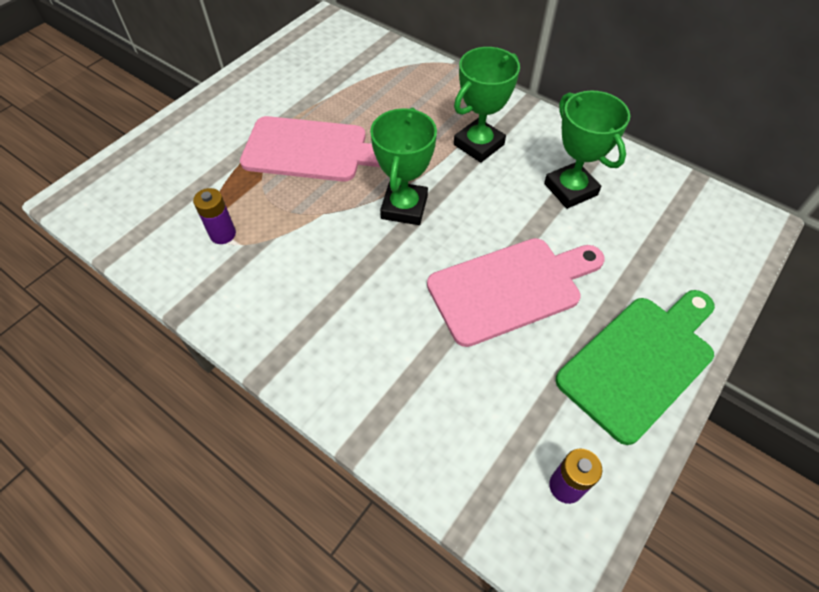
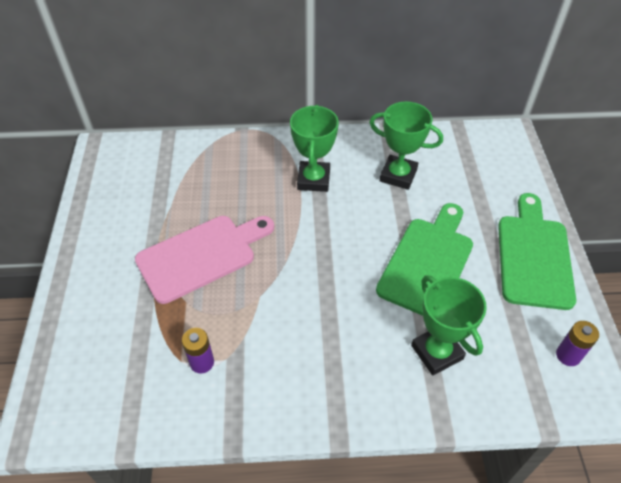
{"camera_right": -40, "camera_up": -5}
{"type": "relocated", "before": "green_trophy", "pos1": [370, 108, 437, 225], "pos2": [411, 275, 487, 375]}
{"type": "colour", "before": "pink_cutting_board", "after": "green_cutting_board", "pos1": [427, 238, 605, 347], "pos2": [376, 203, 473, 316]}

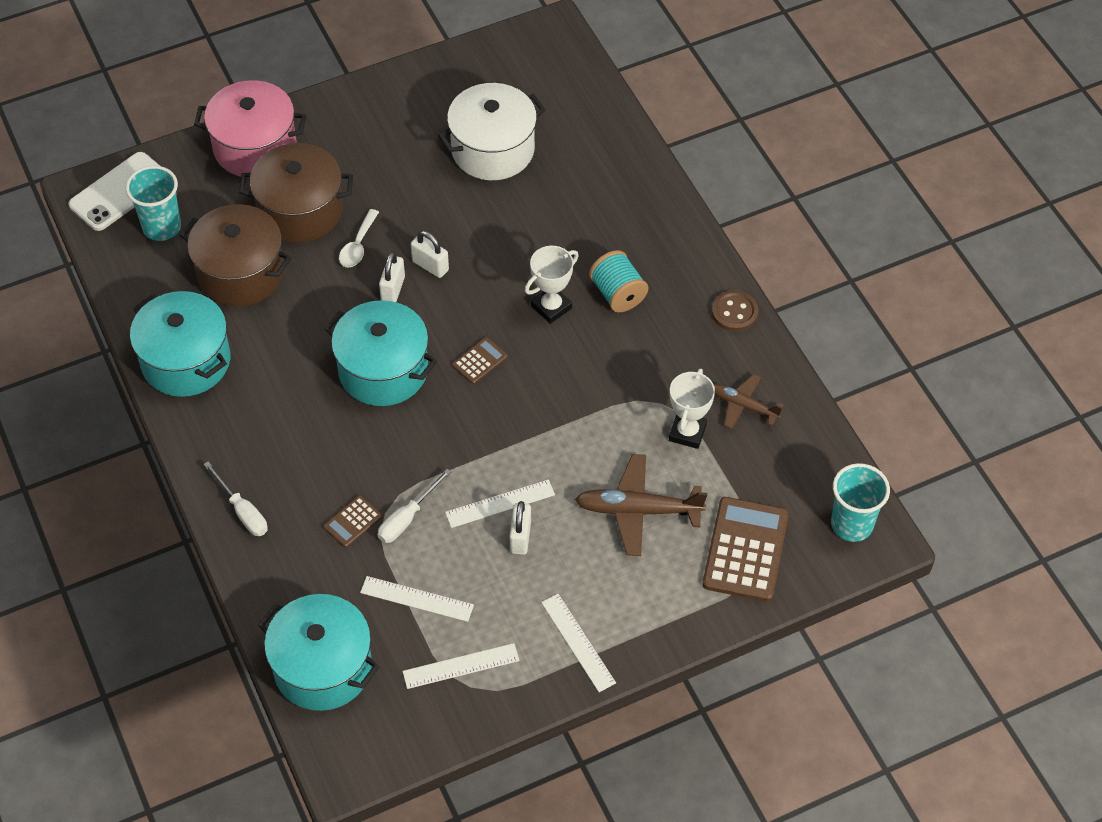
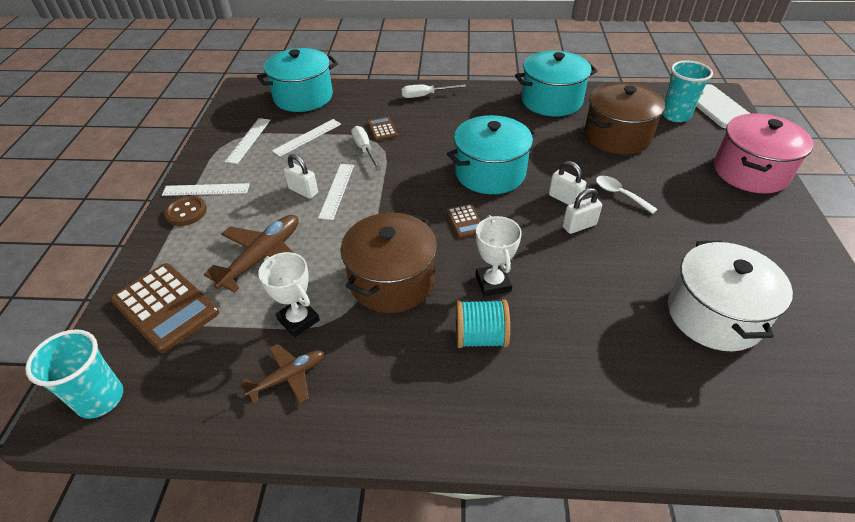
{"camera_right": 120, "camera_up": -10}
{"type": "relocated", "before": "brown_pot", "pos1": [239, 143, 353, 243], "pos2": [340, 213, 437, 313]}
{"type": "relocated", "before": "brown_button", "pos1": [712, 290, 758, 332], "pos2": [164, 196, 207, 226]}

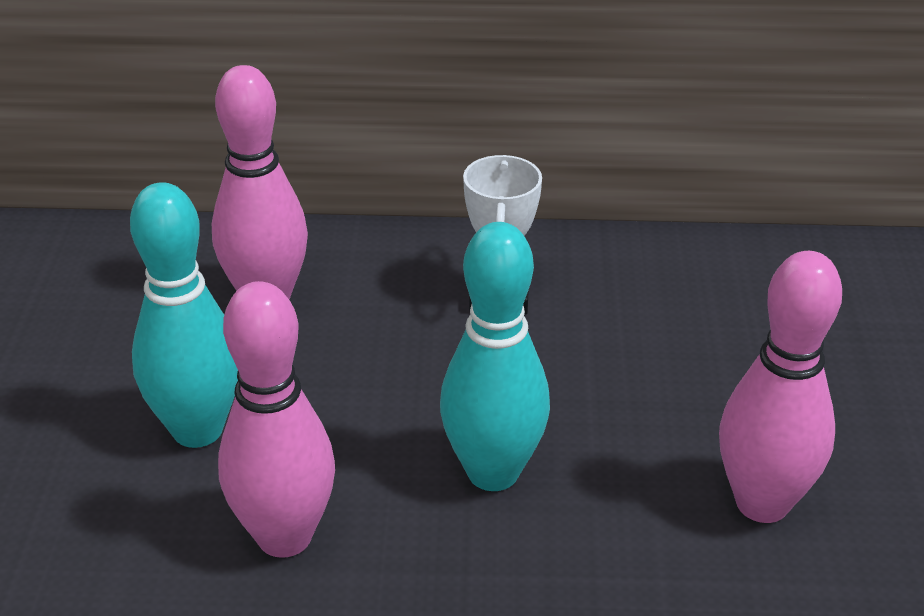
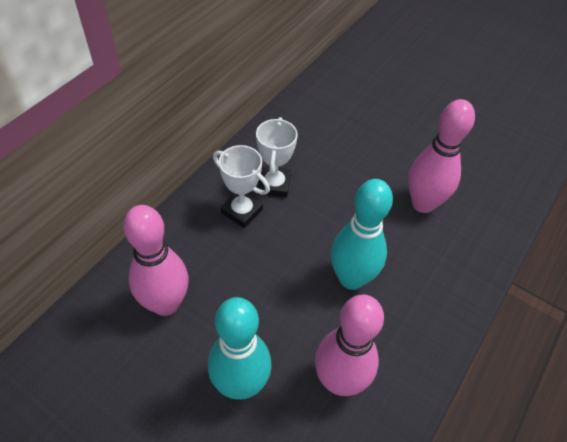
{"camera_right": -60, "camera_up": 15}
{"type": "appeared", "after": "white_trophy", "pos2": [256, 117, 298, 198]}

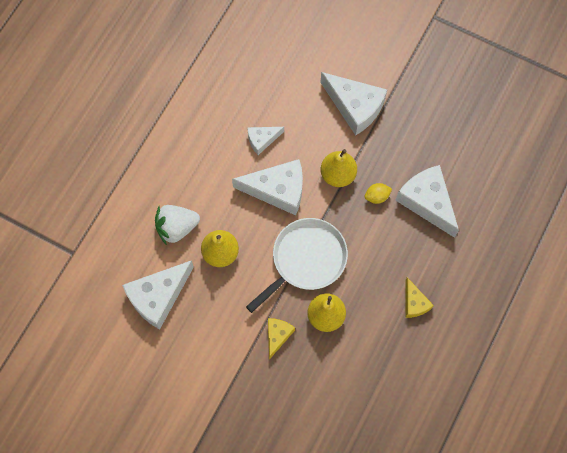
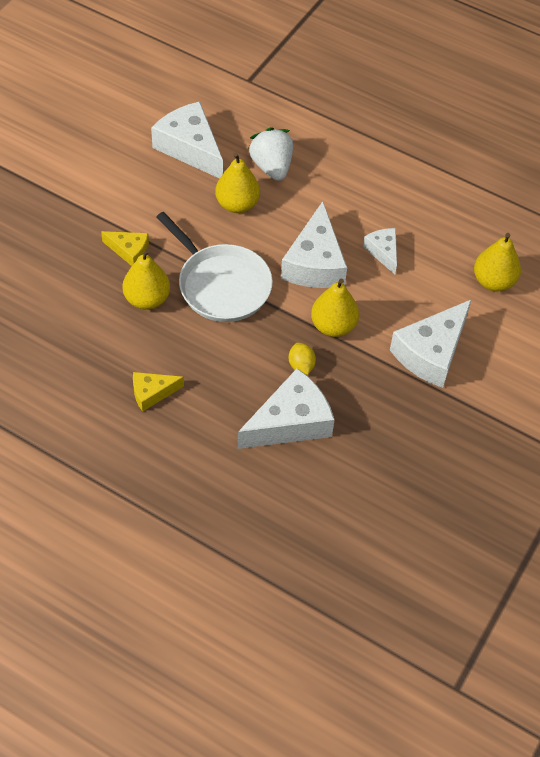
{"camera_right": 90, "camera_up": -15}
{"type": "appeared", "after": "yellow_pear", "pos2": [474, 233, 521, 292]}

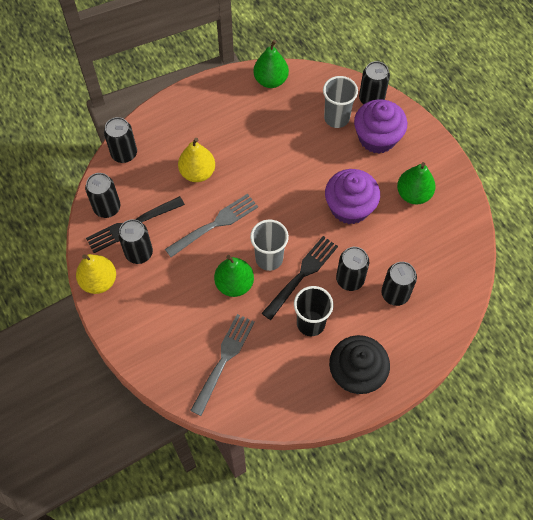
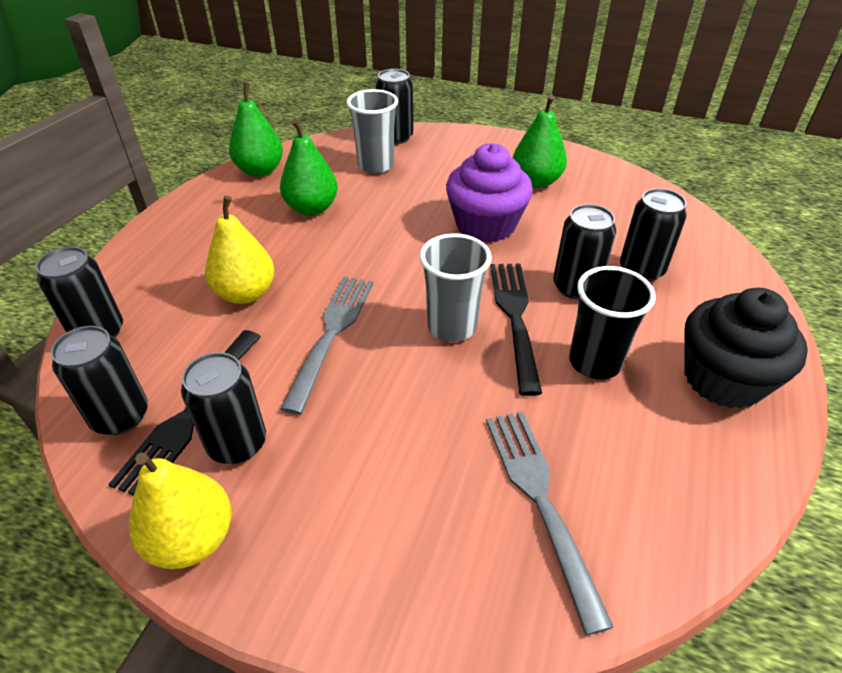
{"camera_right": -40, "camera_up": -20}
{"type": "relocated", "before": "green_pear", "pos1": [214, 255, 254, 297], "pos2": [280, 119, 338, 216]}
{"type": "missing", "before": "purple_cupcake", "pos1": [354, 99, 407, 154]}

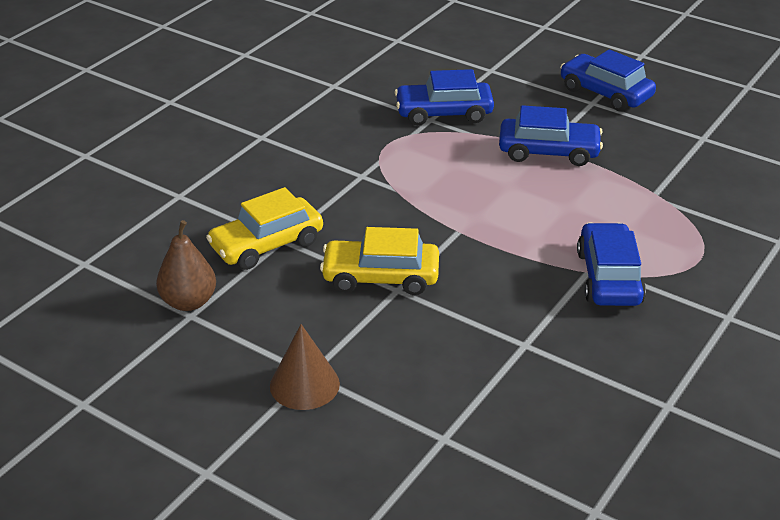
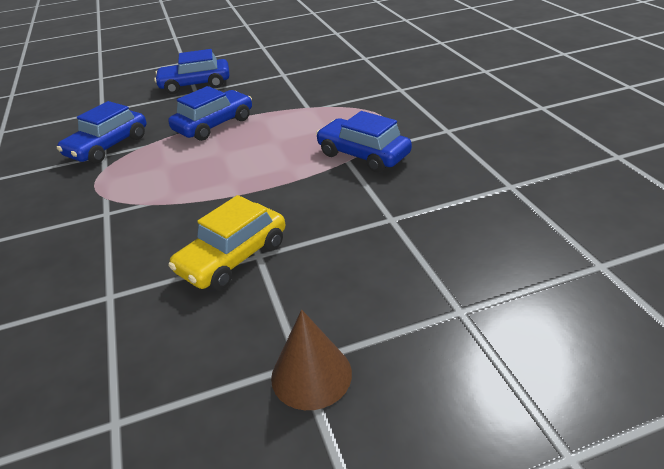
{"camera_right": -50, "camera_up": 0}
{"type": "missing", "before": "brown_pear", "pos1": [156, 220, 216, 311]}
{"type": "missing", "before": "yellow_car", "pos1": [206, 187, 323, 270]}

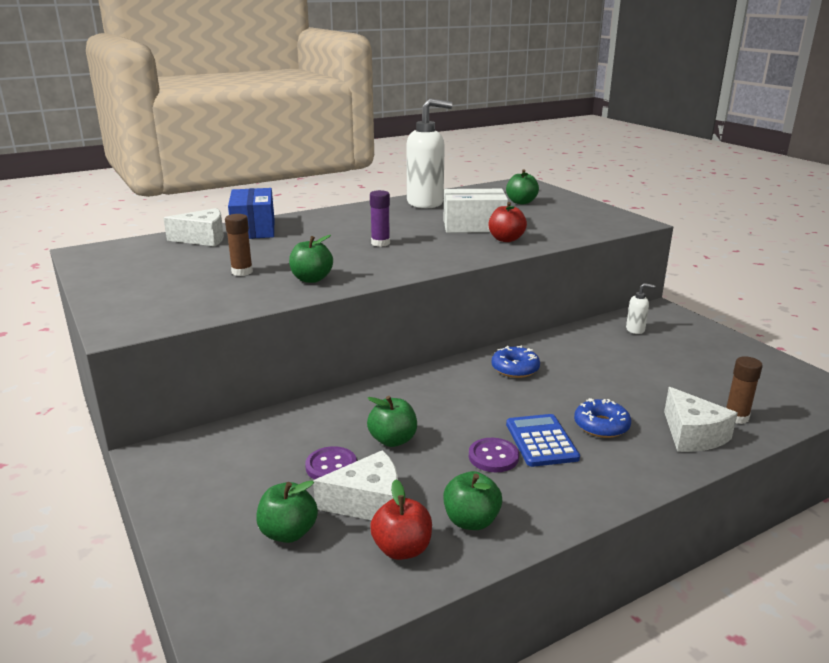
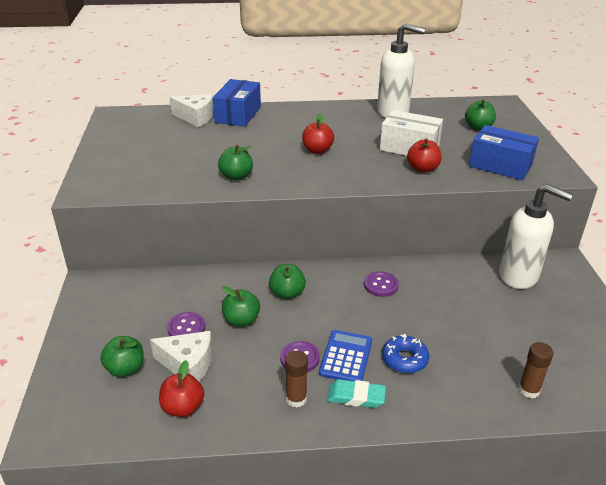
{"camera_right": 25, "camera_up": 10}
{"type": "relocated", "before": "brown_glue_stick", "pos1": [225, 214, 253, 276], "pos2": [285, 350, 308, 408]}
{"type": "exchanged", "before": "purple_glue_stick", "after": "red_apple", "pos1": [370, 190, 390, 247], "pos2": [302, 113, 334, 154]}
{"type": "relocated", "before": "green_apple", "pos1": [443, 471, 502, 530], "pos2": [269, 264, 306, 299]}
{"type": "exchanged", "before": "blue_donut", "after": "purple_button", "pos1": [492, 346, 540, 378], "pos2": [364, 271, 399, 297]}
{"type": "size", "before": "white_soap_dispenser", "pos1": [626, 283, 655, 334], "pos2": [499, 184, 573, 289], "scale": 2.32}
{"type": "missing", "before": "white_cheese", "pos1": [664, 387, 738, 452]}
{"type": "appeared", "after": "turquoise_eraser", "pos2": [327, 379, 386, 408]}
{"type": "appeared", "after": "blue_box", "pos2": [469, 125, 539, 180]}

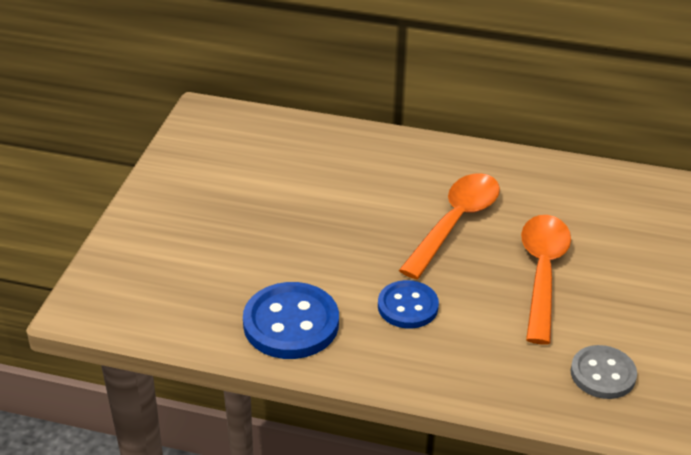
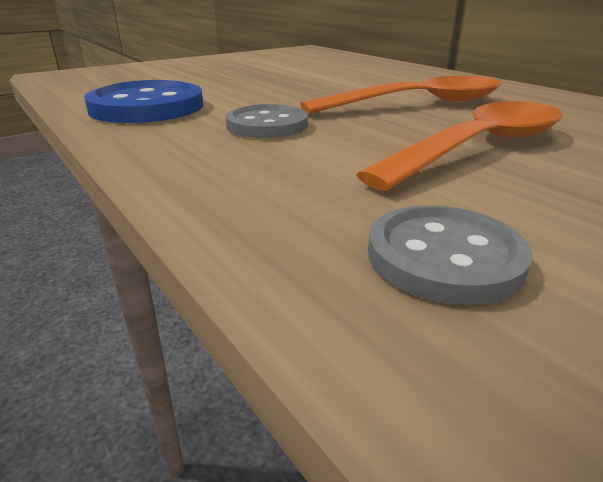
{"camera_right": 40, "camera_up": -10}
{"type": "colour", "before": "blue_button", "after": "grey_button", "pos1": [378, 280, 439, 329], "pos2": [225, 104, 308, 138]}

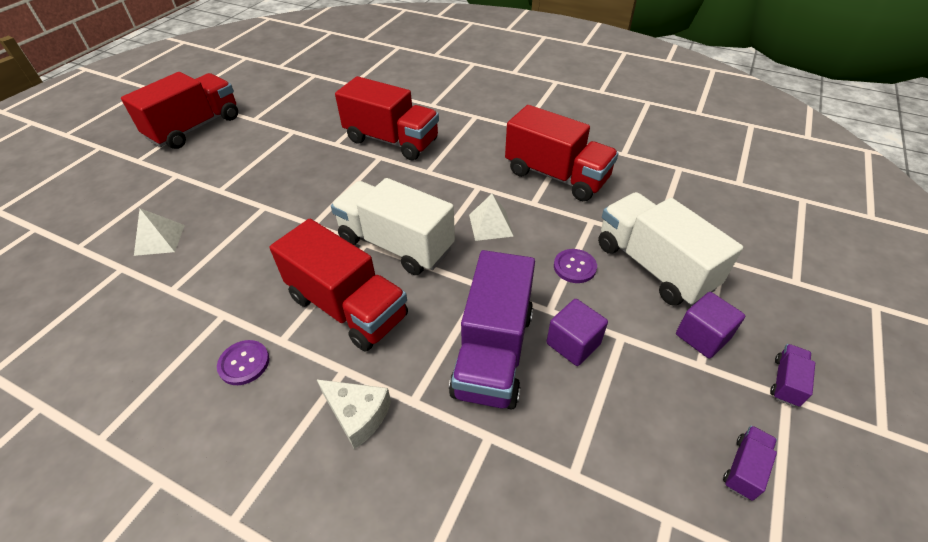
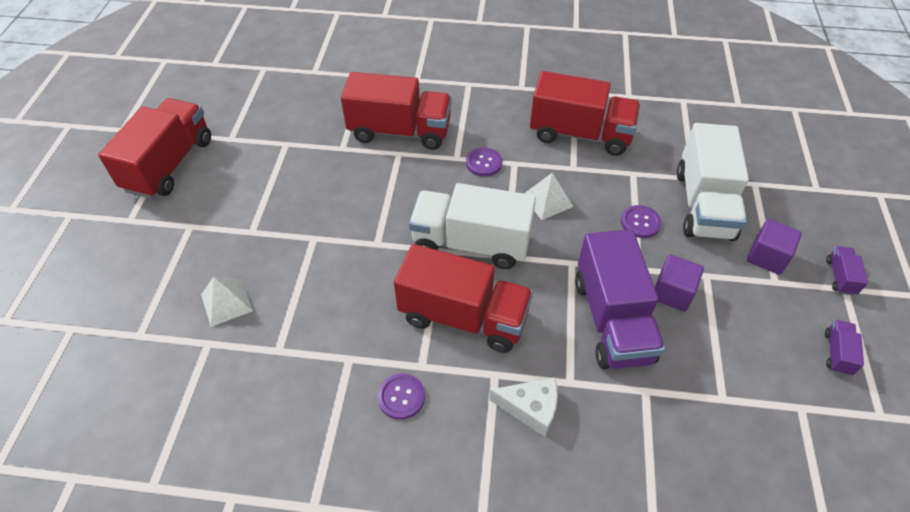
{"camera_right": -20, "camera_up": 5}
{"type": "spun", "before": "white_truck", "pos1": [598, 192, 743, 306], "pos2": [677, 123, 749, 241], "turn": -120}
{"type": "appeared", "after": "purple_button", "pos2": [466, 148, 502, 177]}

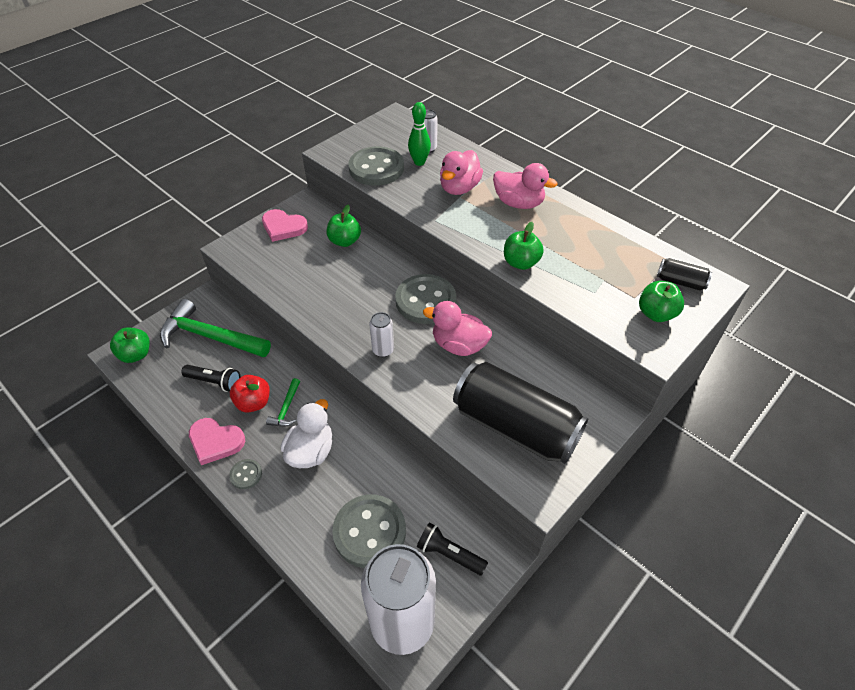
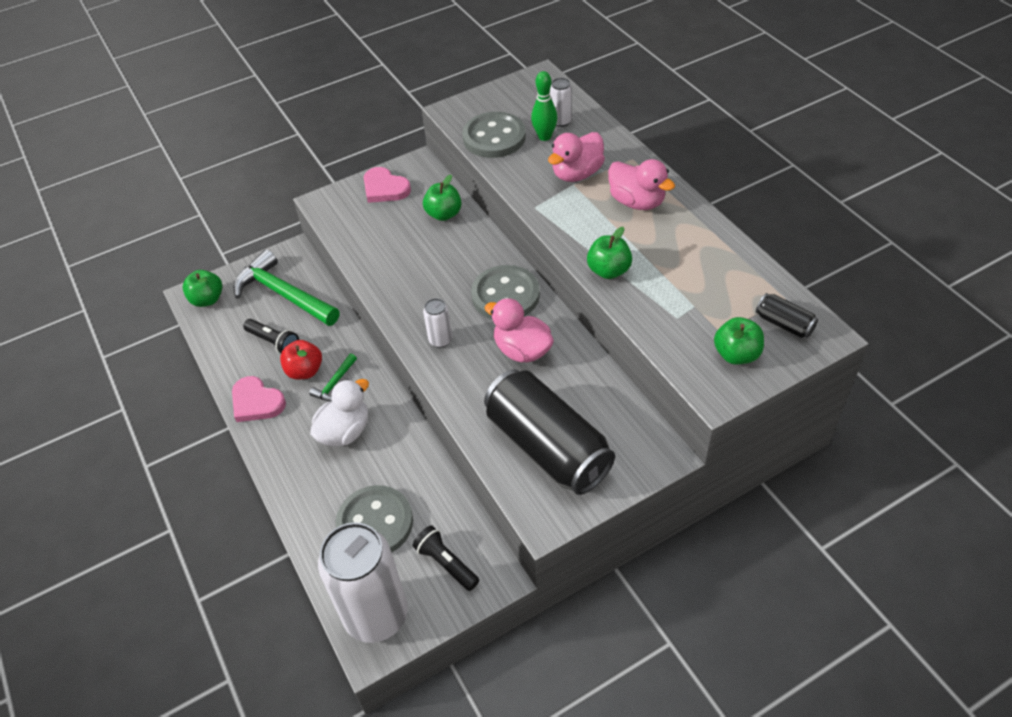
{"camera_right": 20, "camera_up": 0}
{"type": "missing", "before": "grey_button", "pos1": [229, 459, 262, 489]}

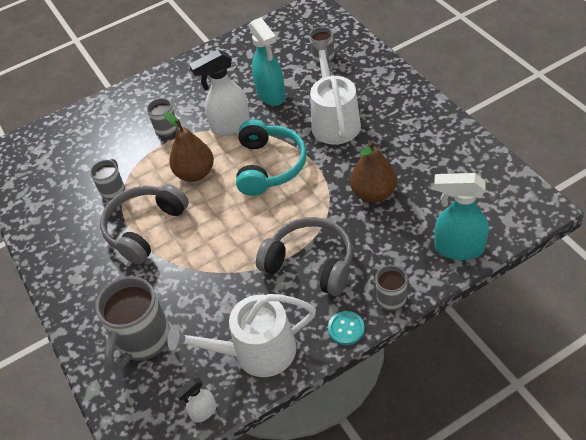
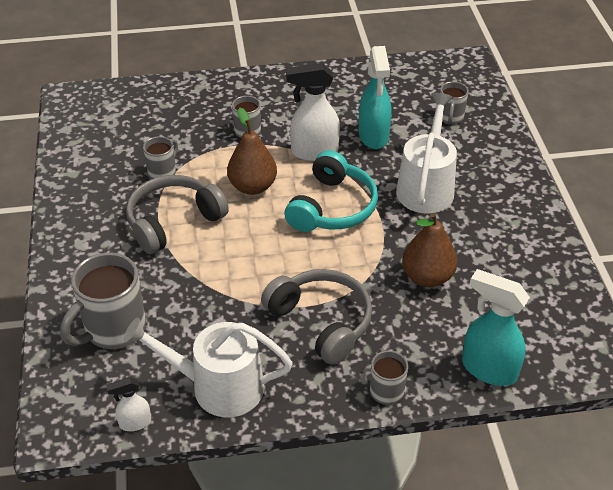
{"camera_right": 15, "camera_up": -5}
{"type": "missing", "before": "turquoise_button", "pos1": [328, 311, 365, 345]}

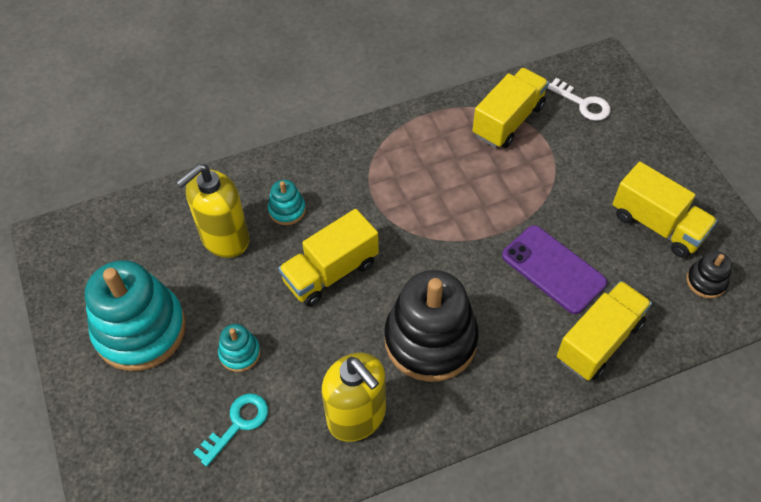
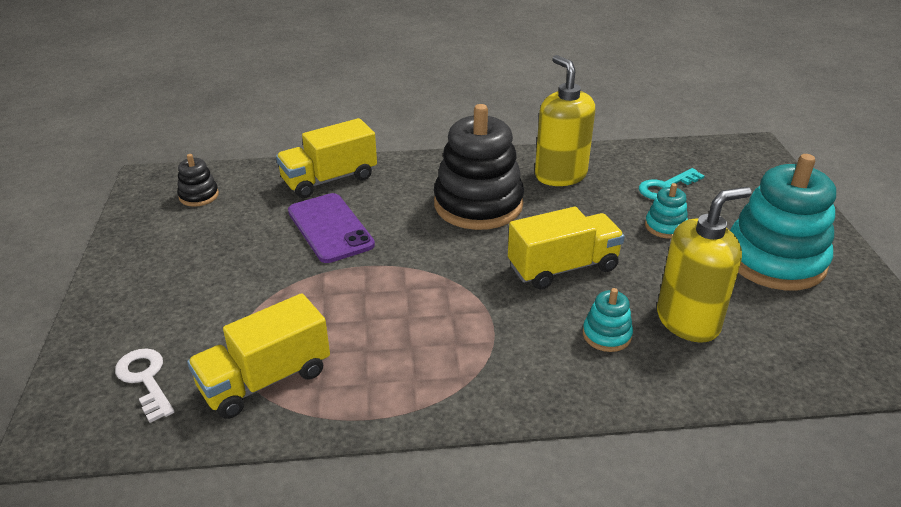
{"camera_right": -165, "camera_up": -20}
{"type": "missing", "before": "yellow_truck", "pos1": [612, 162, 718, 258]}

